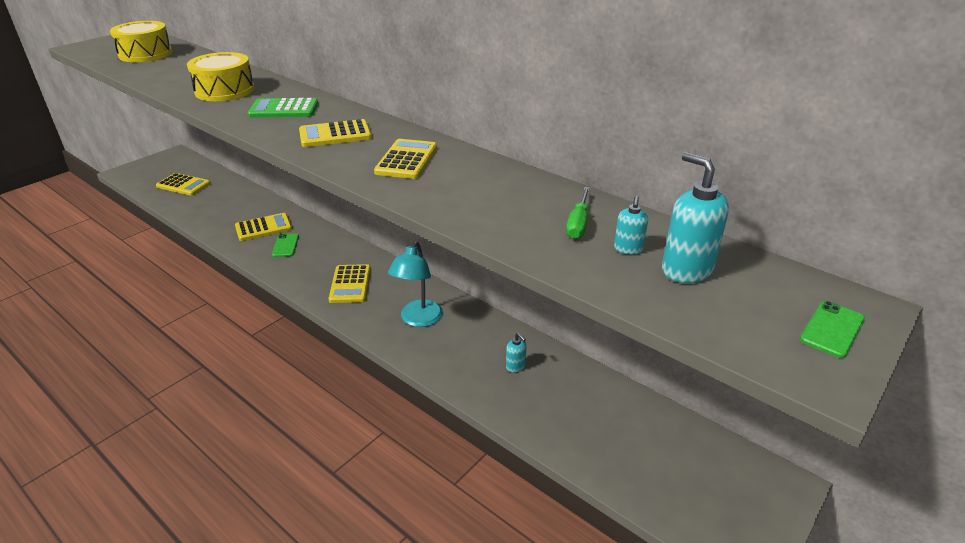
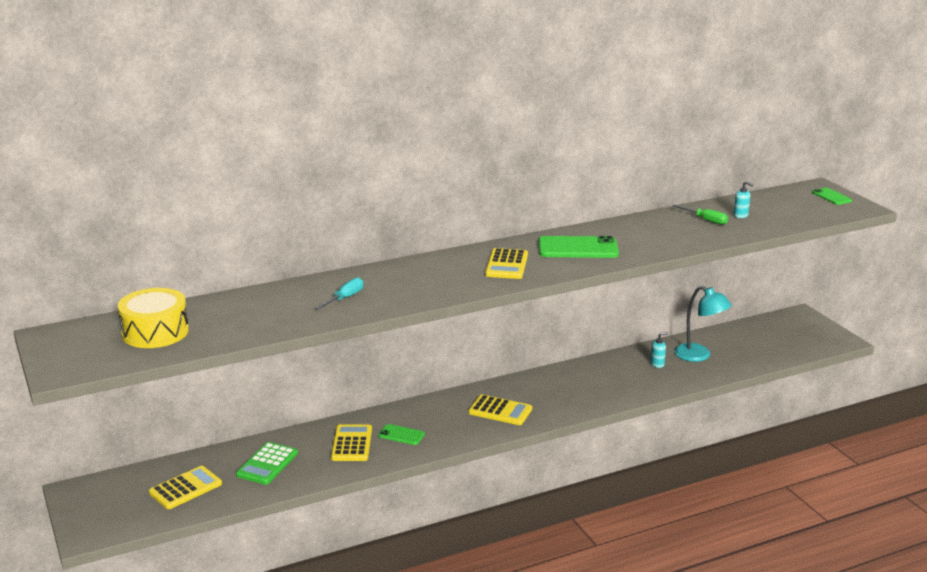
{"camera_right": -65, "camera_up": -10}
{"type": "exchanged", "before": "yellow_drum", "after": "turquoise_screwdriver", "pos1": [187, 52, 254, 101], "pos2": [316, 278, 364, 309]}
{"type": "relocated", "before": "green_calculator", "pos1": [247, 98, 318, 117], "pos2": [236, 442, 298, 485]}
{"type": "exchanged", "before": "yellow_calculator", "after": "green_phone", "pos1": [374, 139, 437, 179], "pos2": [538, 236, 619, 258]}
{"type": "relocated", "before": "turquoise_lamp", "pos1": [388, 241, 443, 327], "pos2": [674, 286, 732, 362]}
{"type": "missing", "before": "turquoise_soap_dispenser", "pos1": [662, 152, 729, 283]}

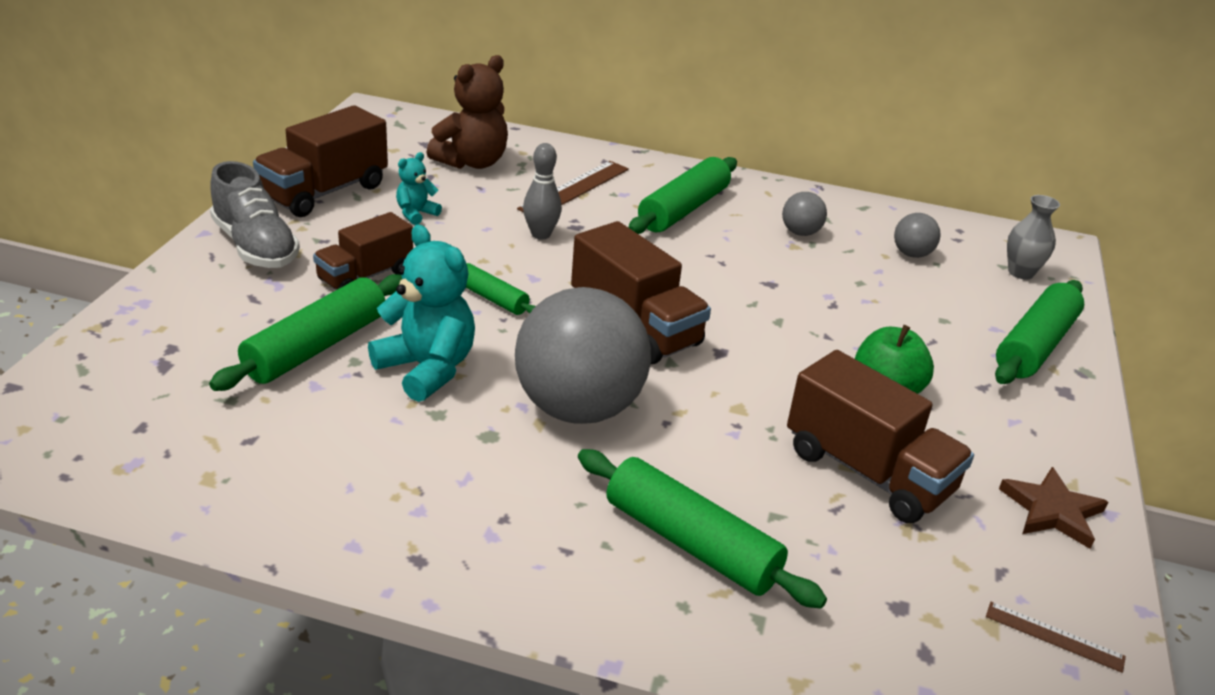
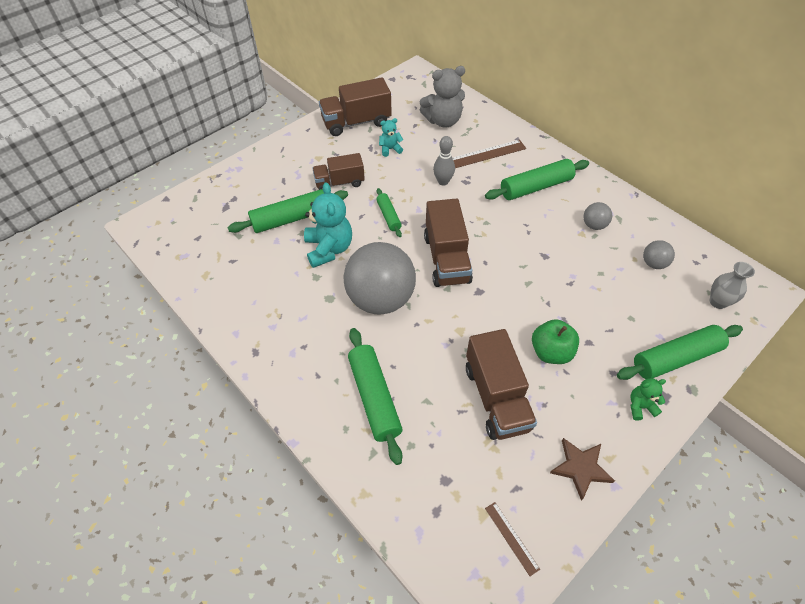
{"camera_right": 35, "camera_up": 20}
{"type": "missing", "before": "grey_shoe", "pos1": [210, 161, 300, 268]}
{"type": "colour", "before": "brown_teddy_bear", "after": "grey_teddy_bear", "pos1": [426, 55, 508, 169], "pos2": [420, 66, 465, 128]}
{"type": "appeared", "after": "green_teddy_bear", "pos2": [630, 378, 666, 421]}

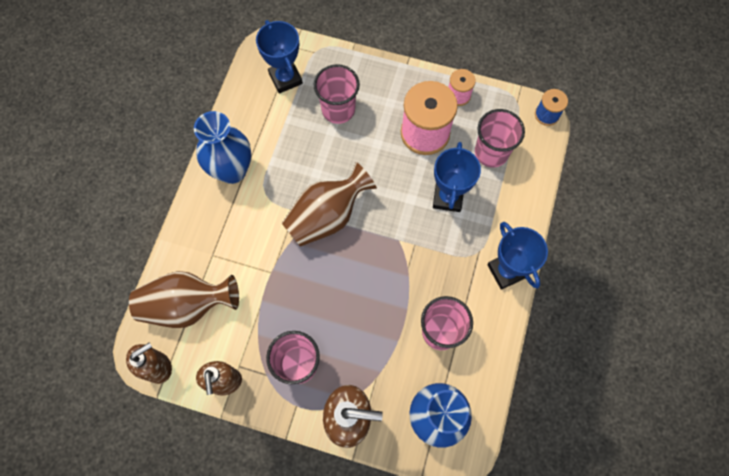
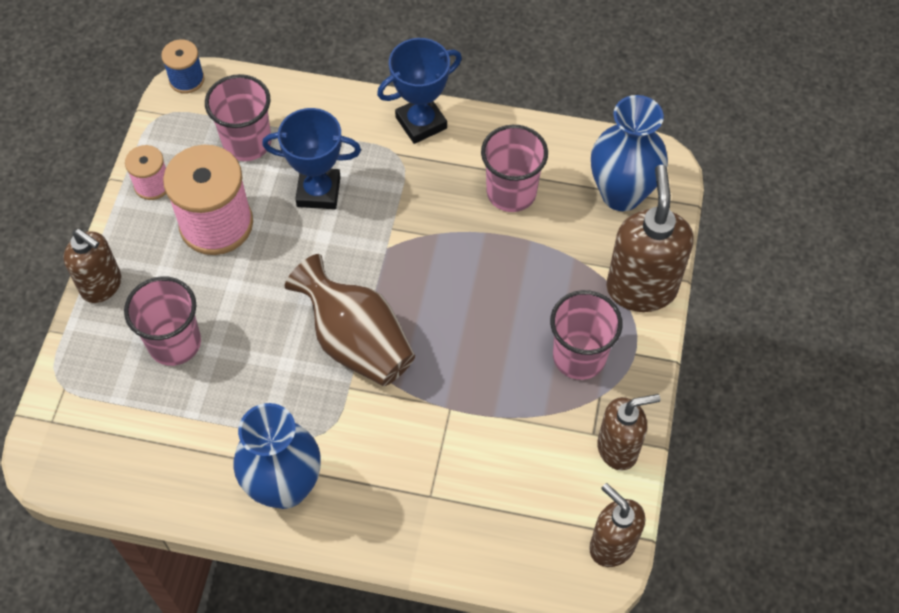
{"camera_right": -95, "camera_up": -10}
{"type": "missing", "before": "brown_vase", "pos1": [129, 271, 239, 328]}
{"type": "missing", "before": "blue_trophy", "pos1": [256, 20, 303, 93]}
{"type": "appeared", "after": "brown_soap_dispenser", "pos2": [63, 229, 122, 303]}

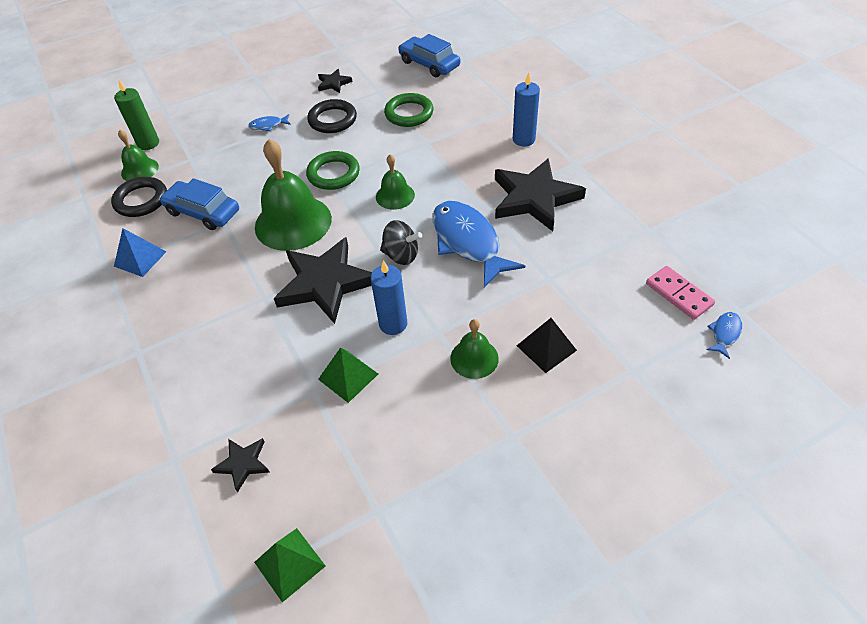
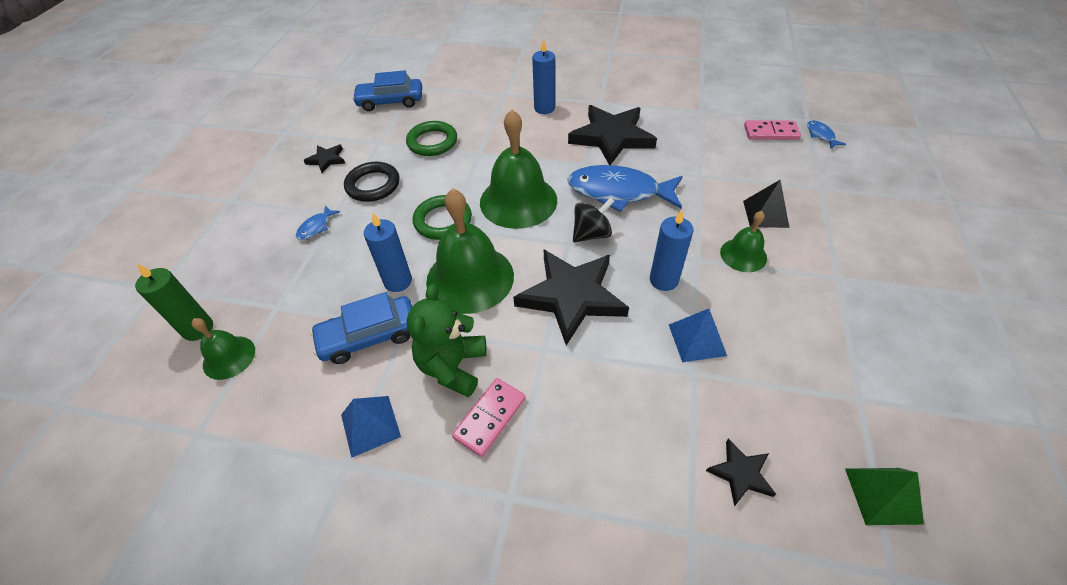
{"camera_right": -50, "camera_up": 0}
{"type": "missing", "before": "black_ring", "pos1": [111, 177, 167, 217]}
{"type": "colour", "before": "green_pyramid", "after": "blue_pyramid", "pos1": [318, 347, 378, 403], "pos2": [669, 309, 727, 362]}
{"type": "size", "before": "green_bell", "pos1": [376, 154, 415, 210], "pos2": [480, 110, 557, 229], "scale": 1.92}
{"type": "appeared", "after": "blue_candle", "pos2": [364, 213, 412, 292]}
{"type": "appeared", "after": "green_teddy_bear", "pos2": [407, 284, 487, 397]}
{"type": "appeared", "after": "pink_domino", "pos2": [452, 378, 526, 457]}

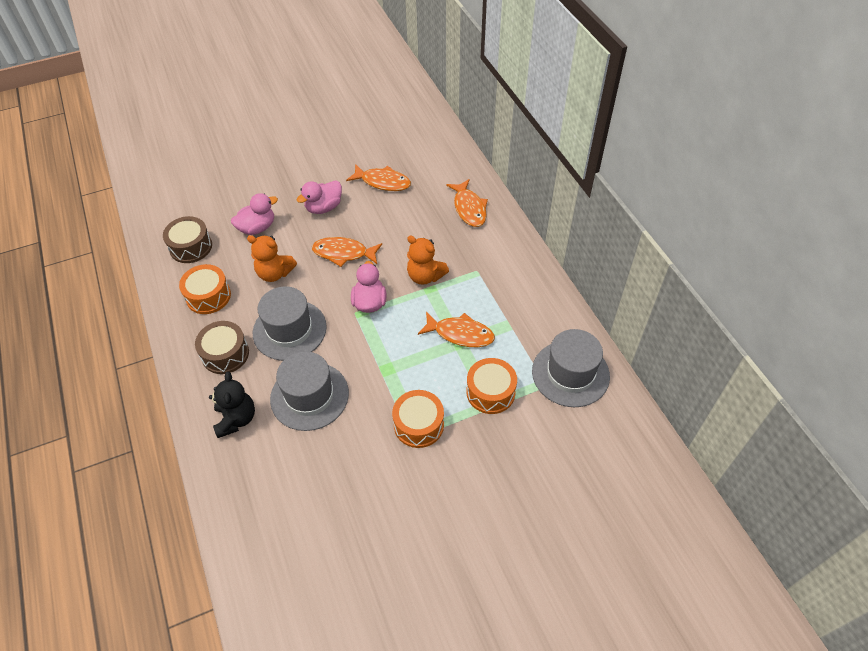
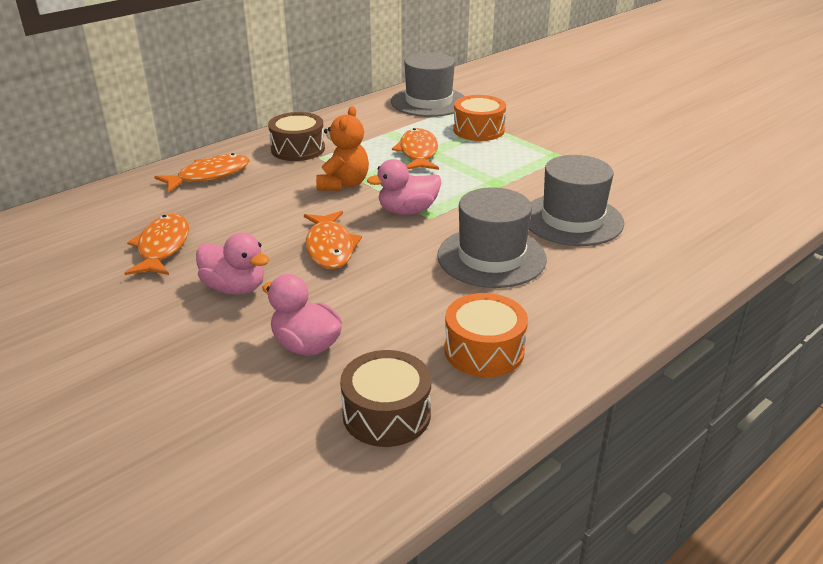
{"camera_right": -110, "camera_up": -20}
{"type": "relocated", "before": "brown_drum", "pos1": [195, 321, 249, 374], "pos2": [268, 112, 325, 161]}
{"type": "missing", "before": "black_teddy_bear", "pos1": [209, 371, 255, 438]}
{"type": "missing", "before": "orange_teddy_bear", "pos1": [247, 235, 297, 282]}
{"type": "missing", "before": "orange_drum", "pos1": [392, 390, 444, 448]}

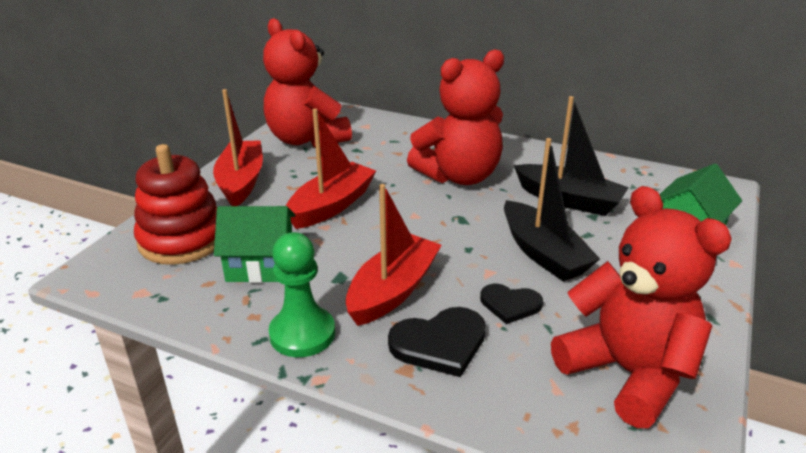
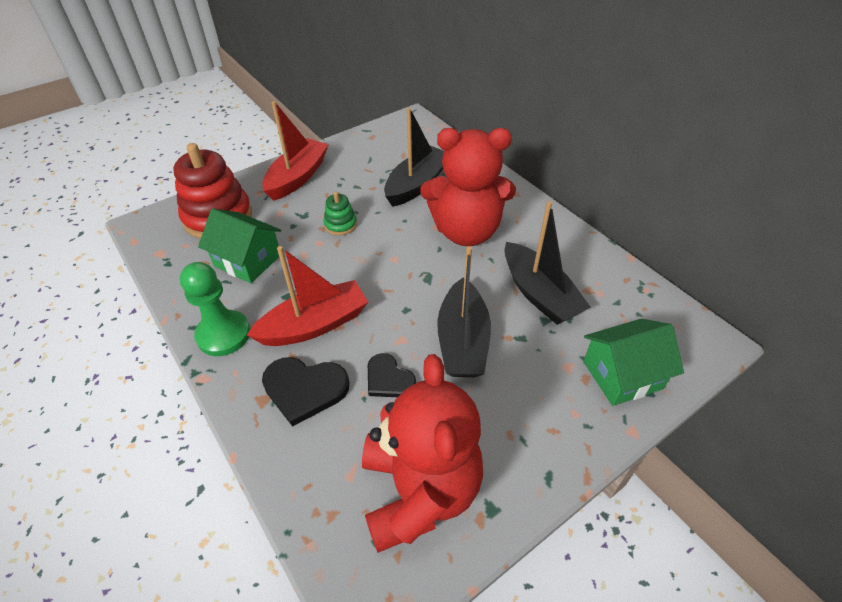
{"camera_right": 30, "camera_up": 15}
{"type": "missing", "before": "red_teddy_bear", "pos1": [263, 18, 352, 148]}
{"type": "exchanged", "before": "red_boat", "after": "green_stacking_toy", "pos1": [286, 109, 376, 229], "pos2": [323, 192, 357, 235]}
{"type": "appeared", "after": "black_boat", "pos2": [384, 107, 444, 207]}

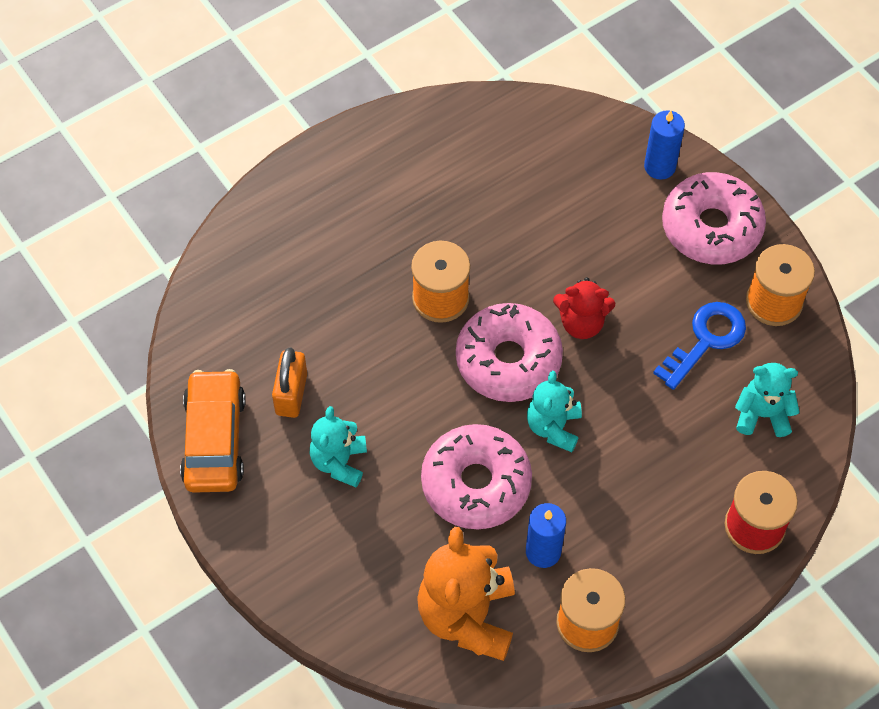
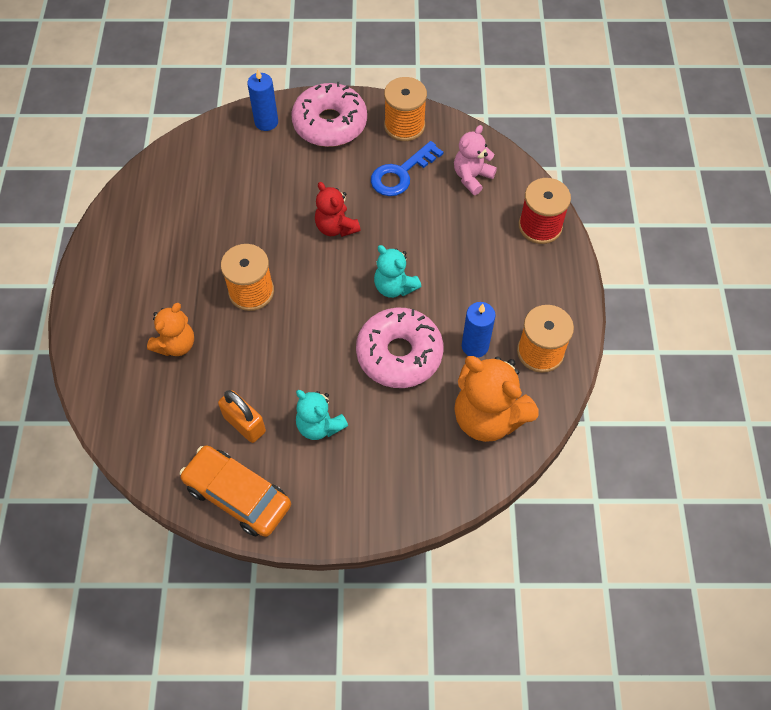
{"camera_right": -55, "camera_up": 0}
{"type": "missing", "before": "pink_donut", "pos1": [456, 303, 563, 402]}
{"type": "spun", "before": "red_teddy_bear", "pos1": [553, 277, 615, 339], "pos2": [315, 182, 361, 237], "turn": 105}
{"type": "spun", "before": "blue_key", "pos1": [653, 302, 746, 390], "pos2": [371, 141, 444, 196], "turn": -120}
{"type": "colour", "before": "turquoise_teddy_bear", "after": "pink_teddy_bear", "pos1": [735, 363, 800, 437], "pos2": [454, 125, 497, 195]}
{"type": "appeared", "after": "orange_teddy_bear", "pos2": [147, 303, 194, 356]}

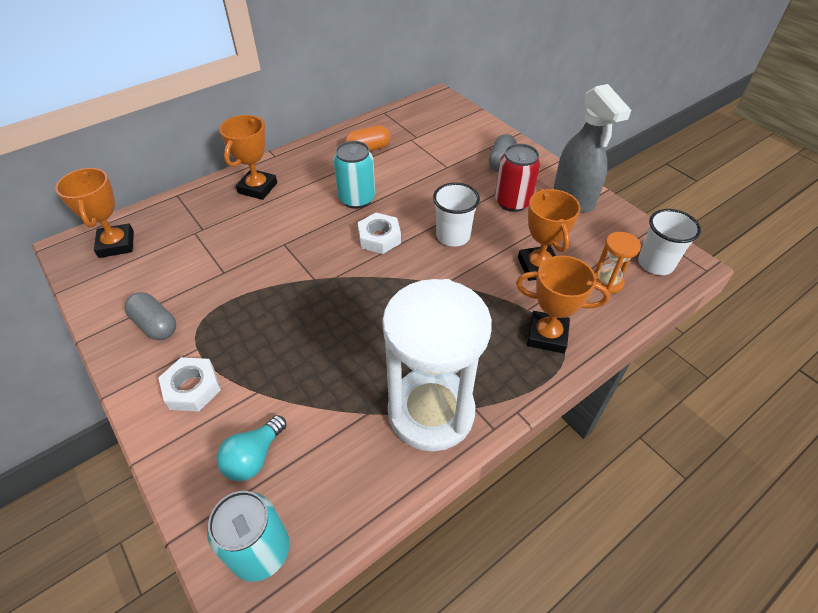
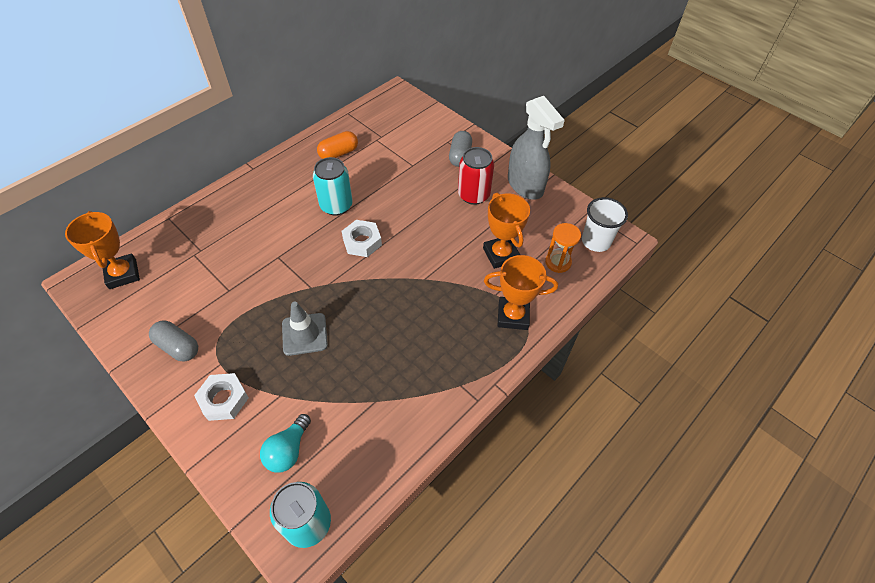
{"camera_right": -10, "camera_up": 5}
{"type": "missing", "before": "orange_trophy", "pos1": [219, 115, 277, 200]}
{"type": "missing", "before": "white_hourglass", "pos1": [382, 279, 492, 451]}
{"type": "missing", "before": "white_cup", "pos1": [433, 183, 480, 247]}
{"type": "appeared", "after": "grey_traffic_cone", "pos2": [282, 302, 328, 356]}

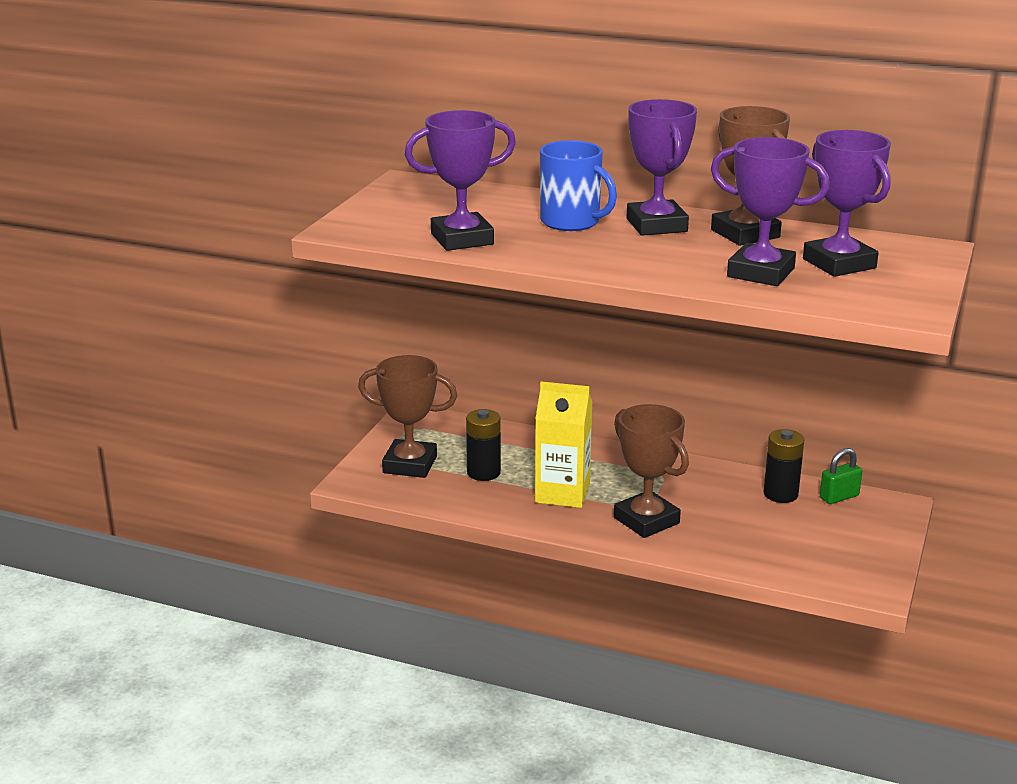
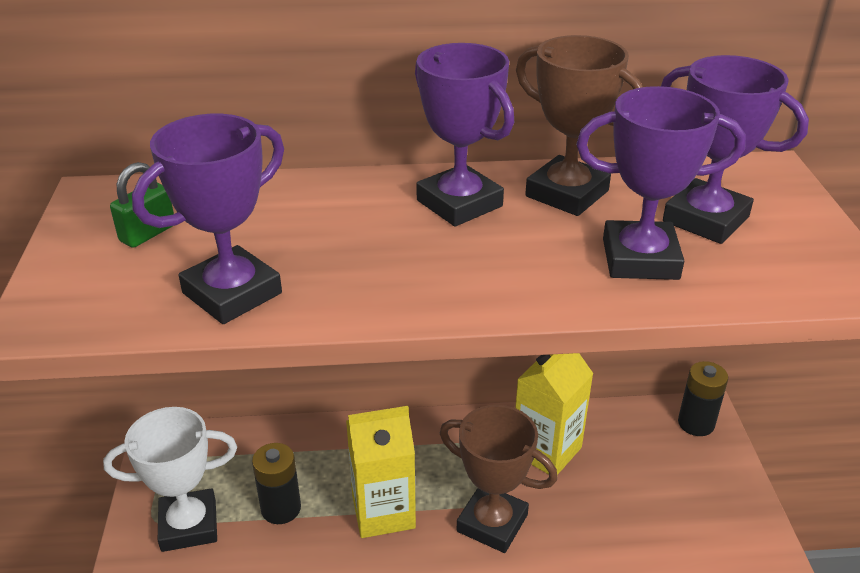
{"camera_right": -25, "camera_up": 10}
{"type": "colour", "before": "brown_trophy", "after": "white_trophy", "pos1": [358, 355, 457, 478], "pos2": [103, 407, 237, 552]}
{"type": "missing", "before": "blue_mug", "pos1": [540, 140, 617, 231]}
{"type": "relocated", "before": "black_battery", "pos1": [763, 429, 804, 503], "pos2": [678, 361, 728, 436]}
{"type": "relocated", "before": "green_padlock", "pos1": [820, 448, 862, 504], "pos2": [110, 162, 174, 248]}
{"type": "appeared", "after": "yellow_carton", "pos2": [515, 353, 594, 475]}

